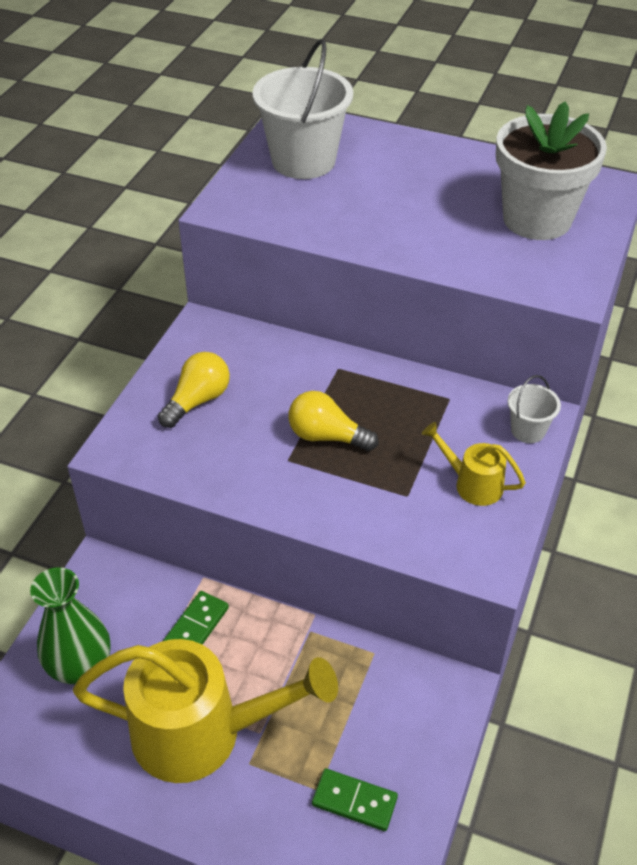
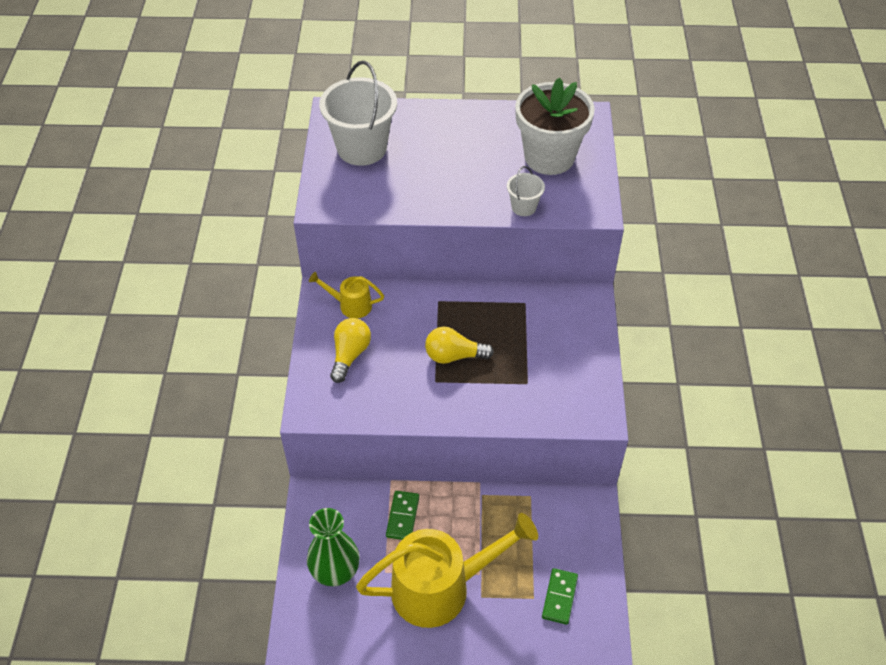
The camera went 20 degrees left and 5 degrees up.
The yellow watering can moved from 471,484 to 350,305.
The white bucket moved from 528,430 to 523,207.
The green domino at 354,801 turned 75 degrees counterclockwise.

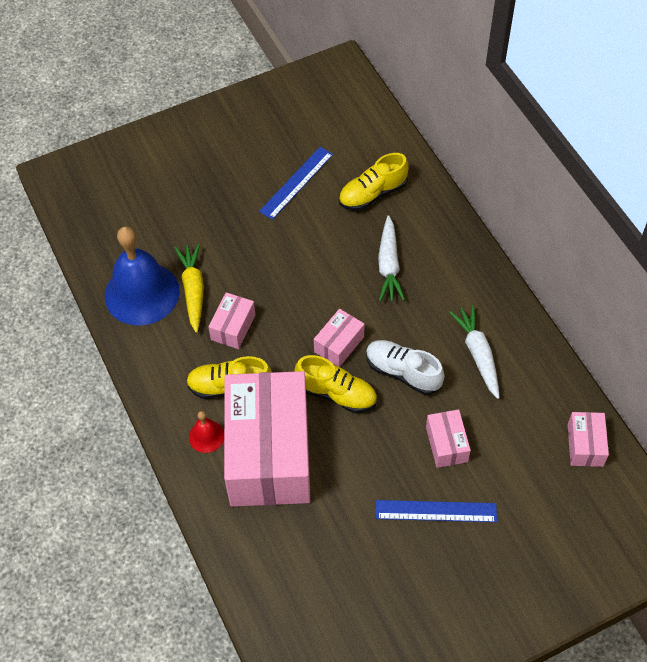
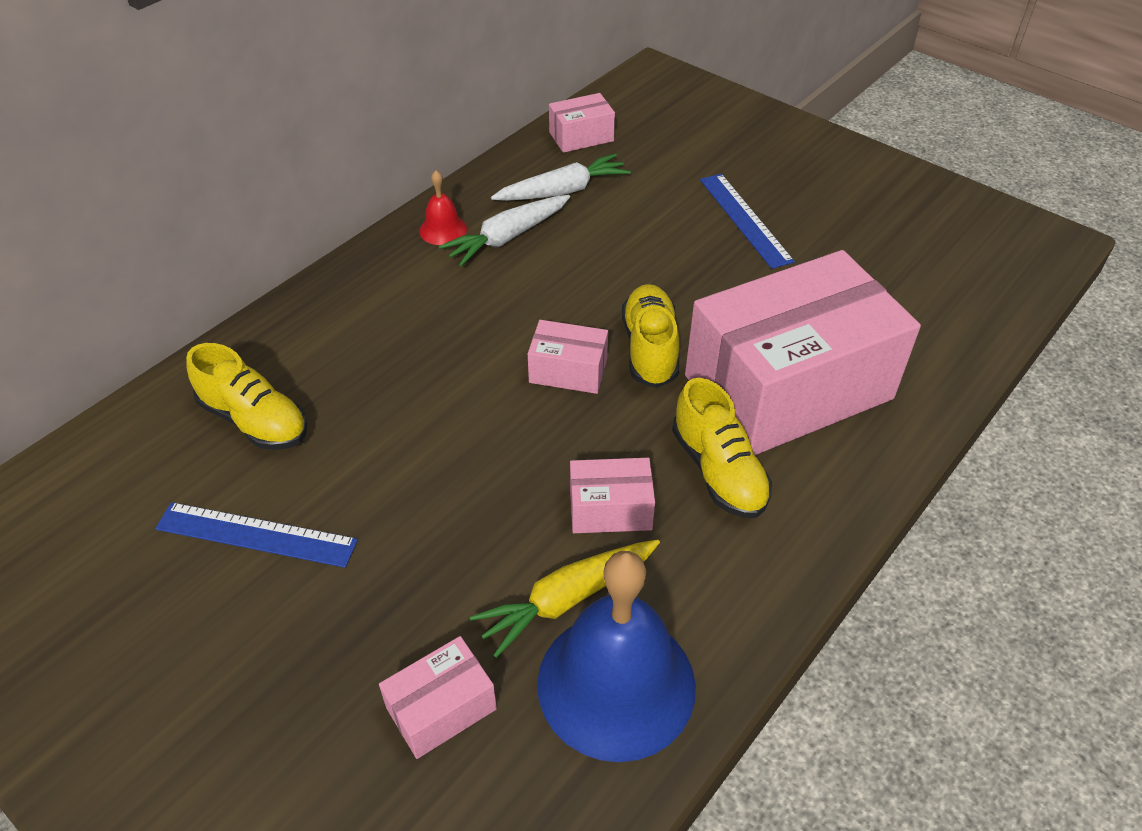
The camera went 115 degrees left and 10 degrees down.
The white shoe at 403,372 disappeared.
The red bell moved from 206,436 to 443,230.
The white carrot moved from 389,265 to 563,191.
The pink box moved from 446,444 to 441,708.

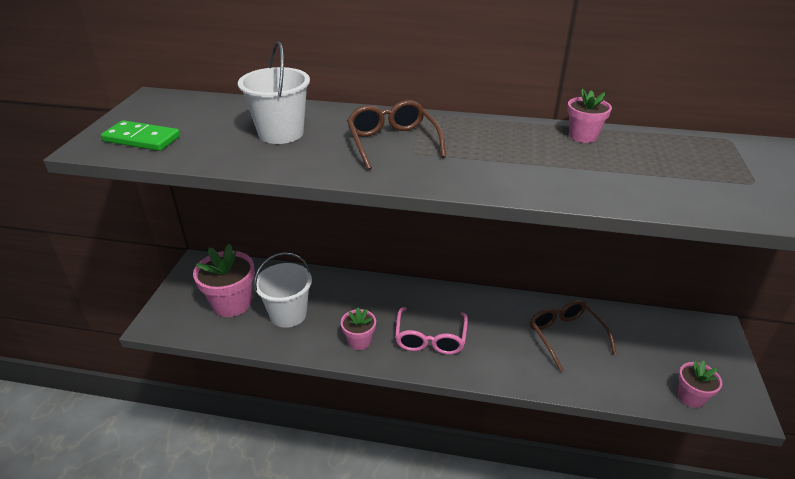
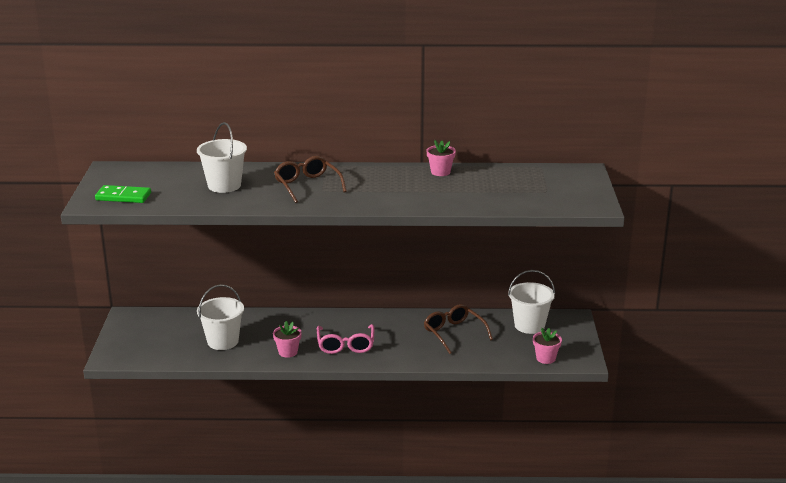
The camera went 10 degrees left and 10 degrees down.
The pink flower pot at 232,303 disappeared.
The white bucket at 529,325 appeared.

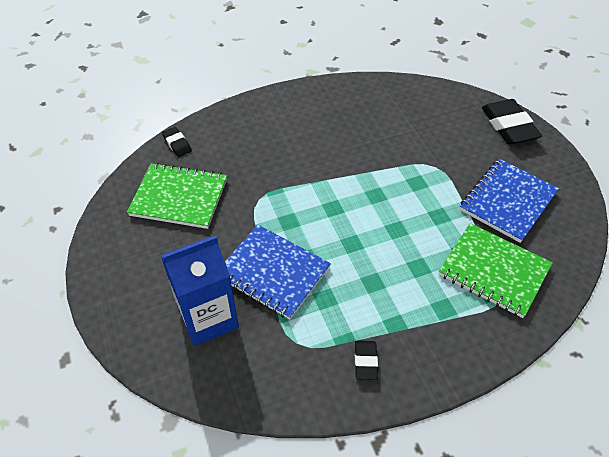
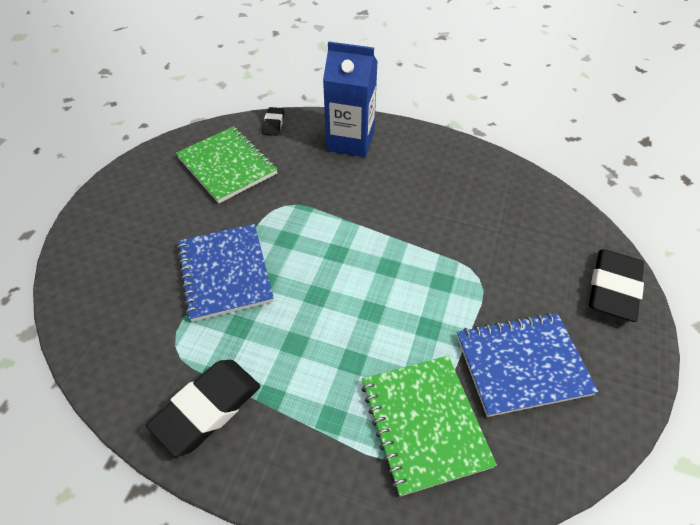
The camera went 40 degrees right and 0 degrees up.
The blue carton moved from 208,318 to 350,141.
The black eraser at 365,361 changed to 1.95 times the size.

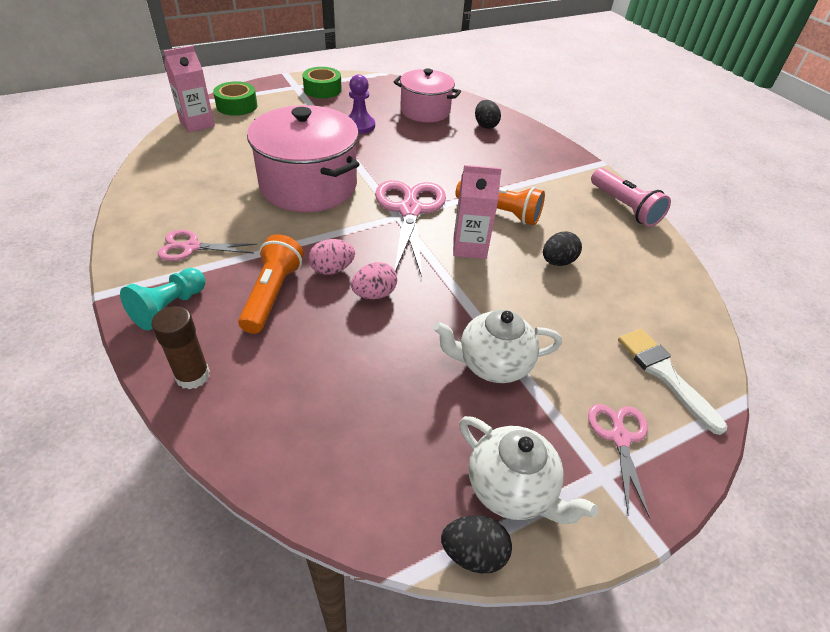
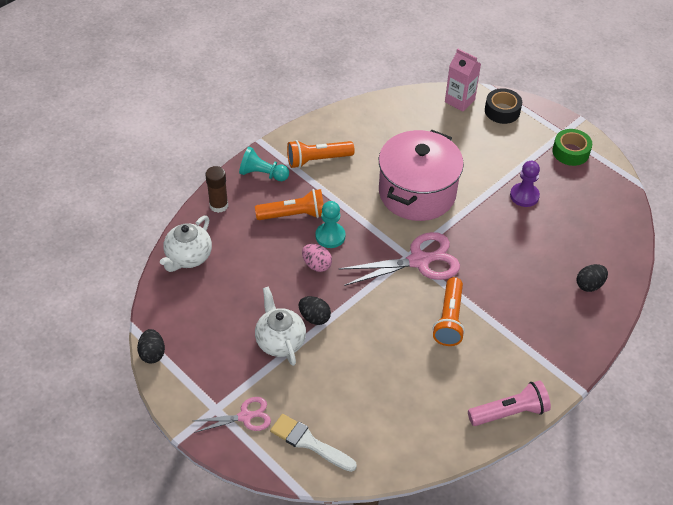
The camera went 75 degrees right and 5 degrees up.
The pink pot at 425,111 disappeared.
The pink carton at 469,247 disappeared.
The white teapot moved from 511,489 to 188,257.
The black egg moved from 557,262 to 314,317.
The pink scissors at 190,247 was replaced by the orange flashlight at 317,160.
The pink egg at 332,269 was replaced by the turquoise pawn at 330,236.
The green tape at 237,106 became the black tape at 502,111.
The pink flashlight at 625,207 turned 150 degrees counterclockwise.
The white brush at 664,374 turned 105 degrees counterclockwise.

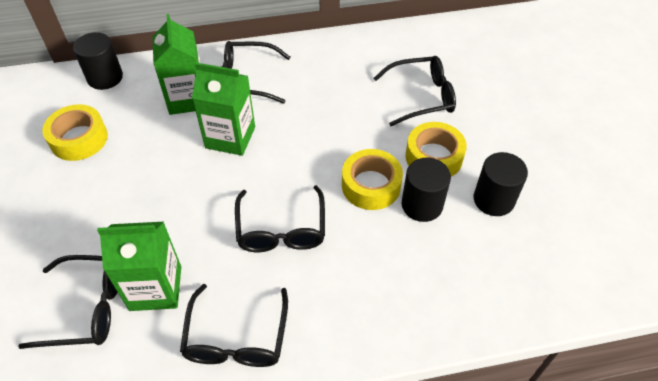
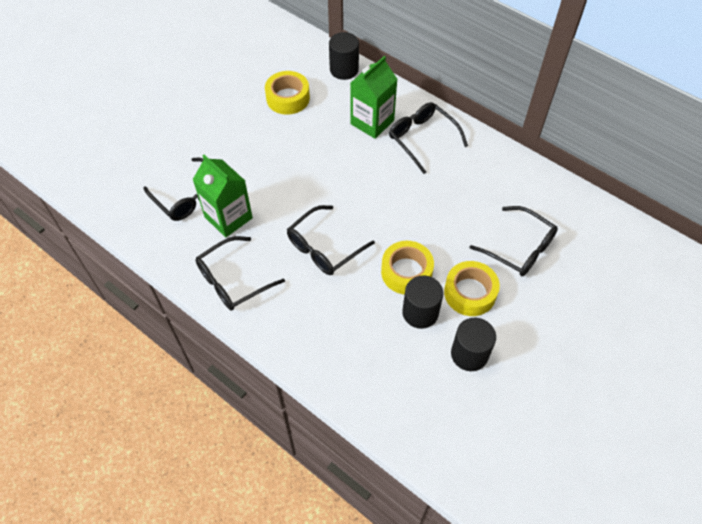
The camera went 50 degrees right and 5 degrees up.
The green carton at 230,137 disappeared.

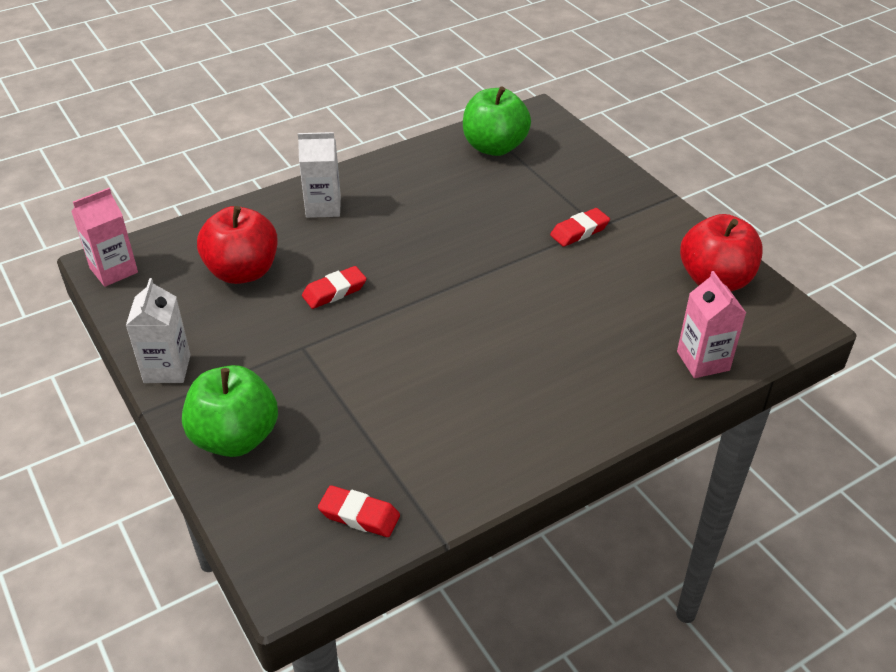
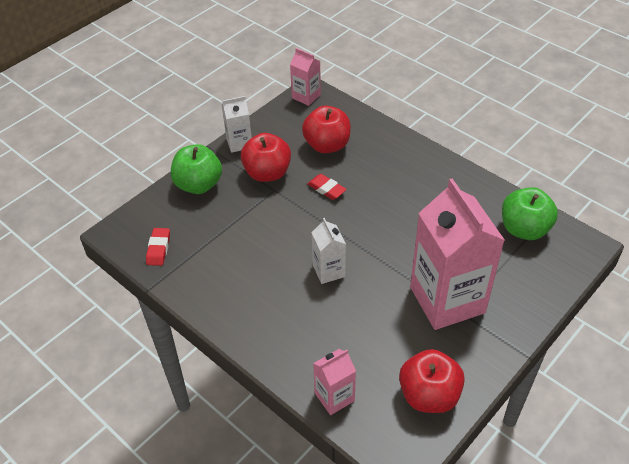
The camera went 75 degrees right and 5 degrees up.
The red apple at 267,173 appeared.
The white carton moved from 323,207 to 329,271.
The red eraser at 579,231 was replaced by the pink carton at 447,300.

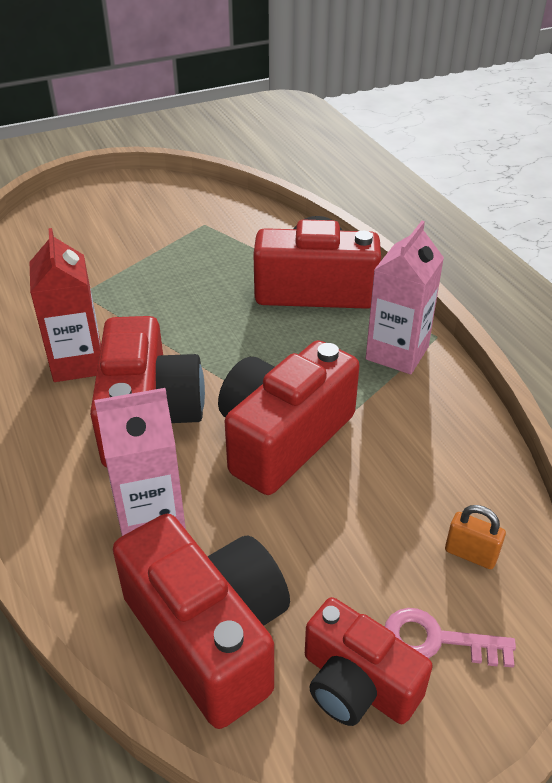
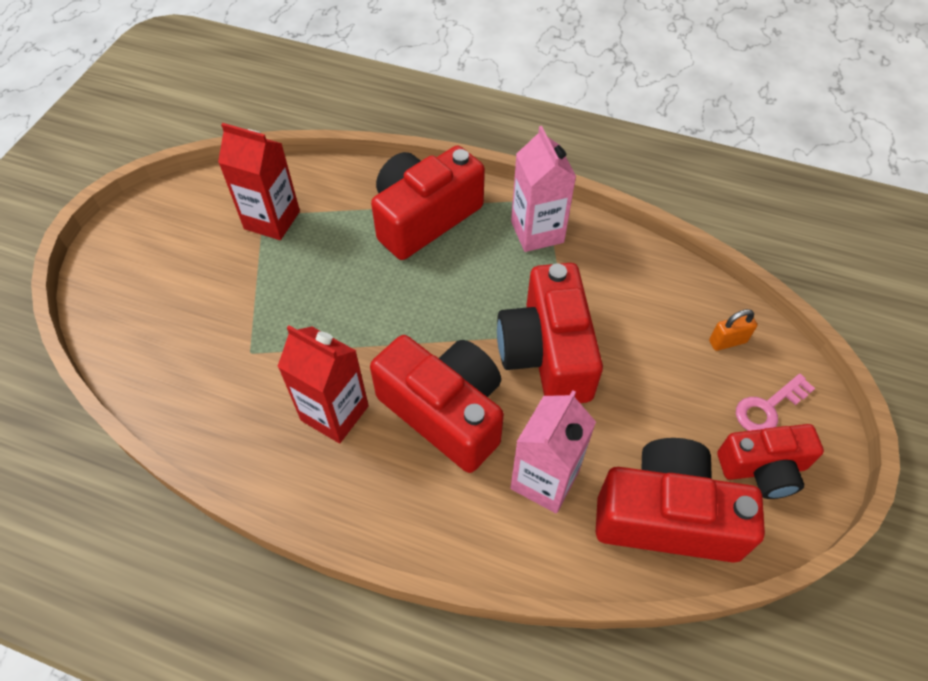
The camera went 45 degrees left and 15 degrees up.
The red carton at 272,220 appeared.

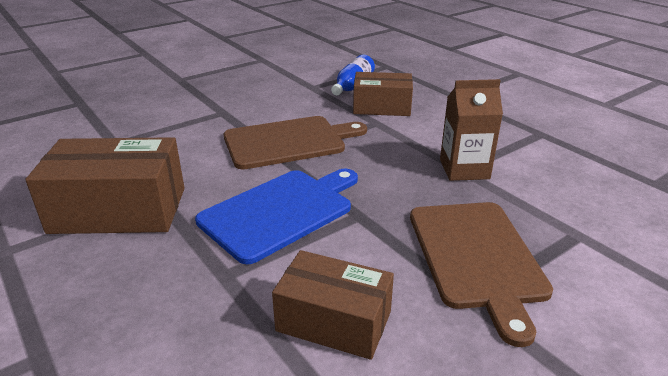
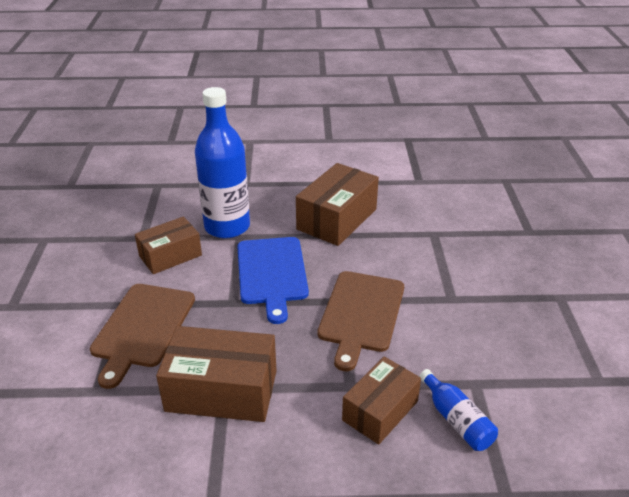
The camera went 125 degrees right and 5 degrees up.
The blue bottle at 227,227 appeared.
The brown carton at 464,169 was replaced by the brown box at 222,390.
The brown cutting board at 477,257 turned 105 degrees counterclockwise.

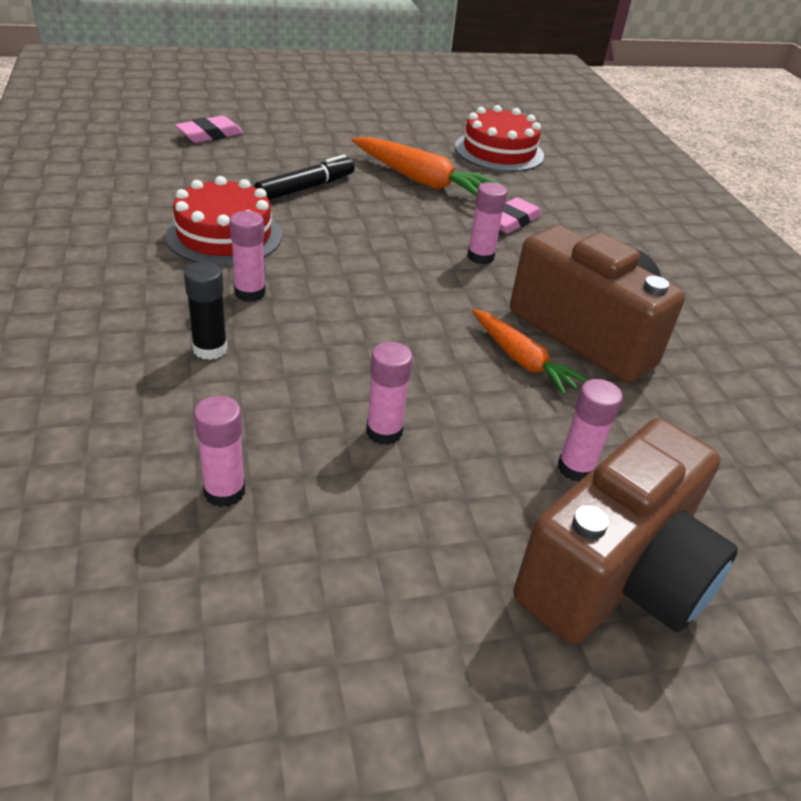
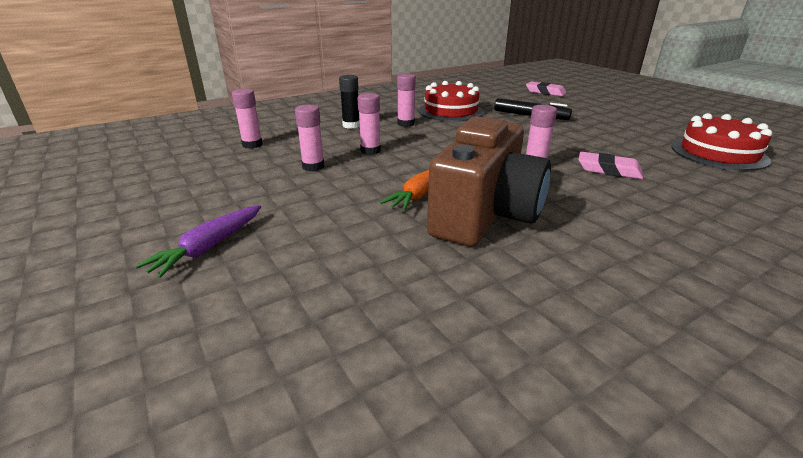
The camera went 75 degrees right and 10 degrees down.
The orange carrot at 421,180 disappeared.
The pink glue stick moved from 575,468 to 370,151.
The brown camera at 616,575 was replaced by the purple carrot at 209,247.

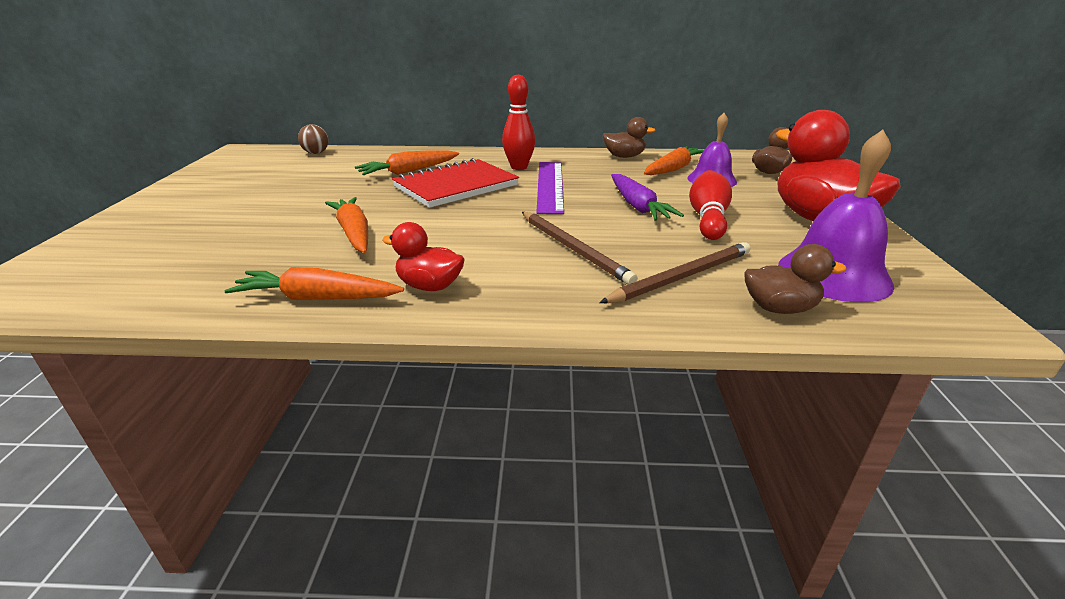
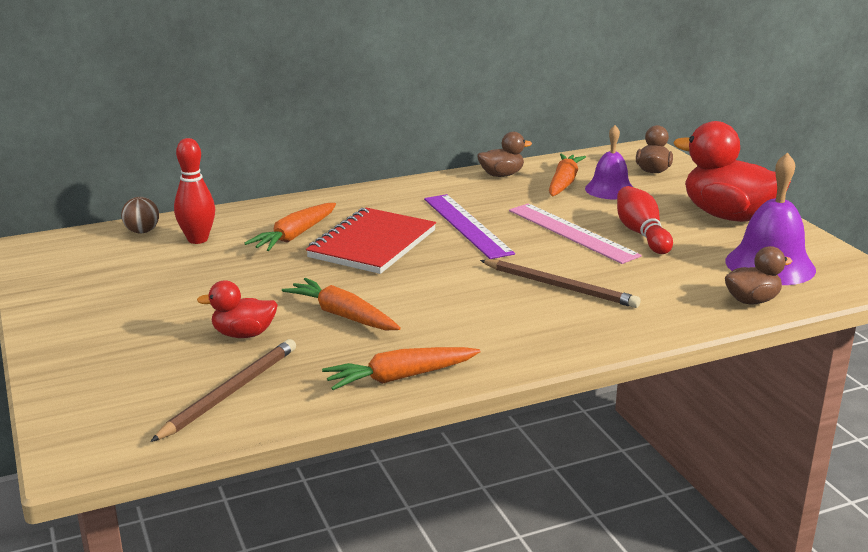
The camera went 25 degrees left and 5 degrees down.
The red duck moved from 429,286 to 243,334.
The red bowling pin moved from 519,167 to 197,239.
The brown pencil moved from 681,277 to 229,392.
The purple carrot at 638,206 was replaced by the pink ruler at 572,233.

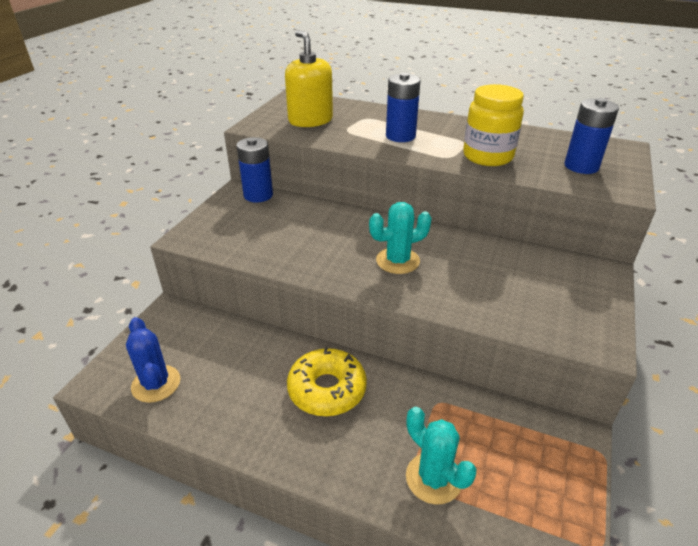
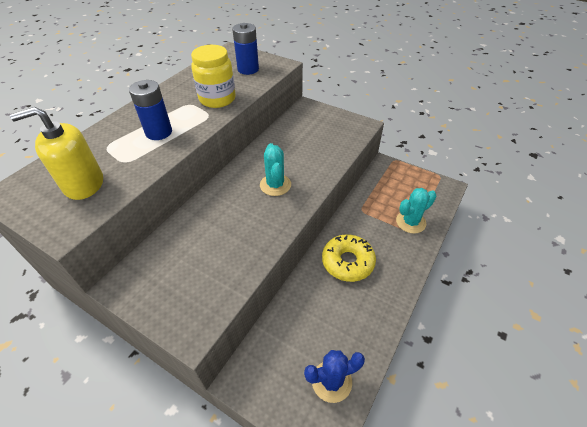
The camera went 80 degrees left and 10 degrees up.
The blue battery at 258,195 disappeared.

